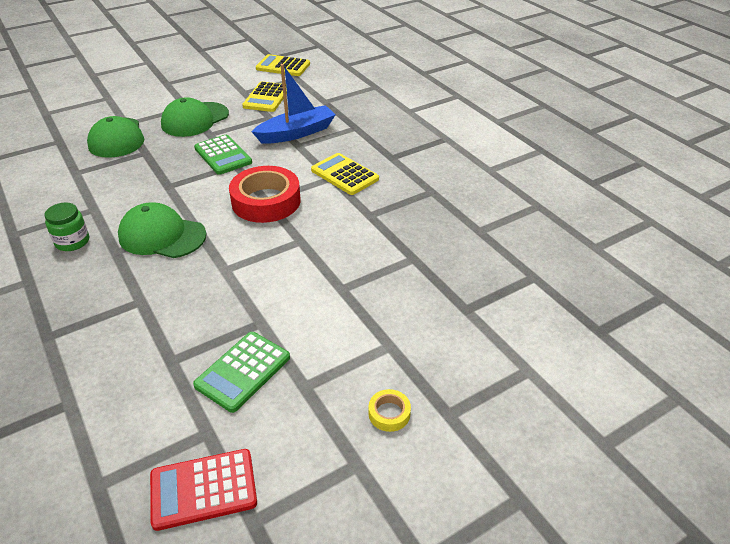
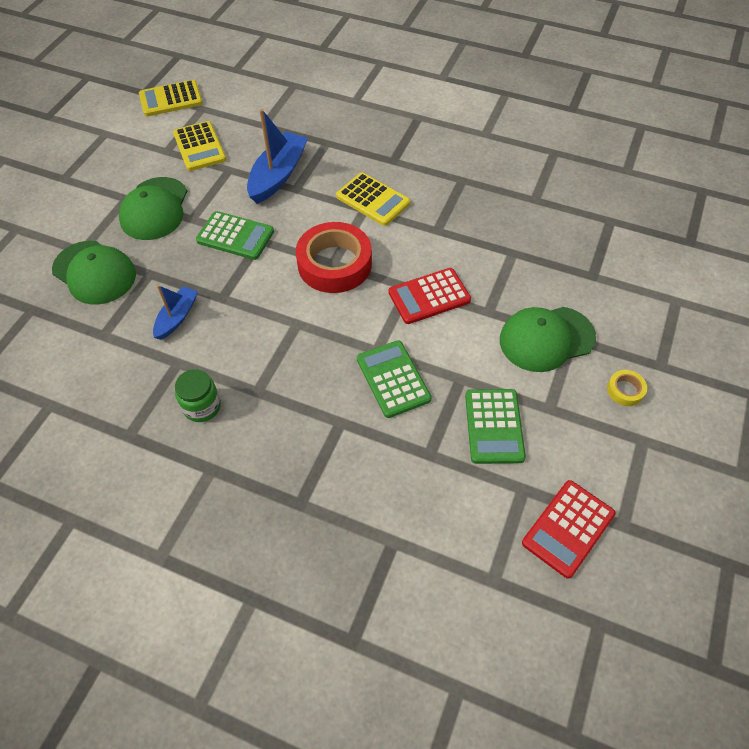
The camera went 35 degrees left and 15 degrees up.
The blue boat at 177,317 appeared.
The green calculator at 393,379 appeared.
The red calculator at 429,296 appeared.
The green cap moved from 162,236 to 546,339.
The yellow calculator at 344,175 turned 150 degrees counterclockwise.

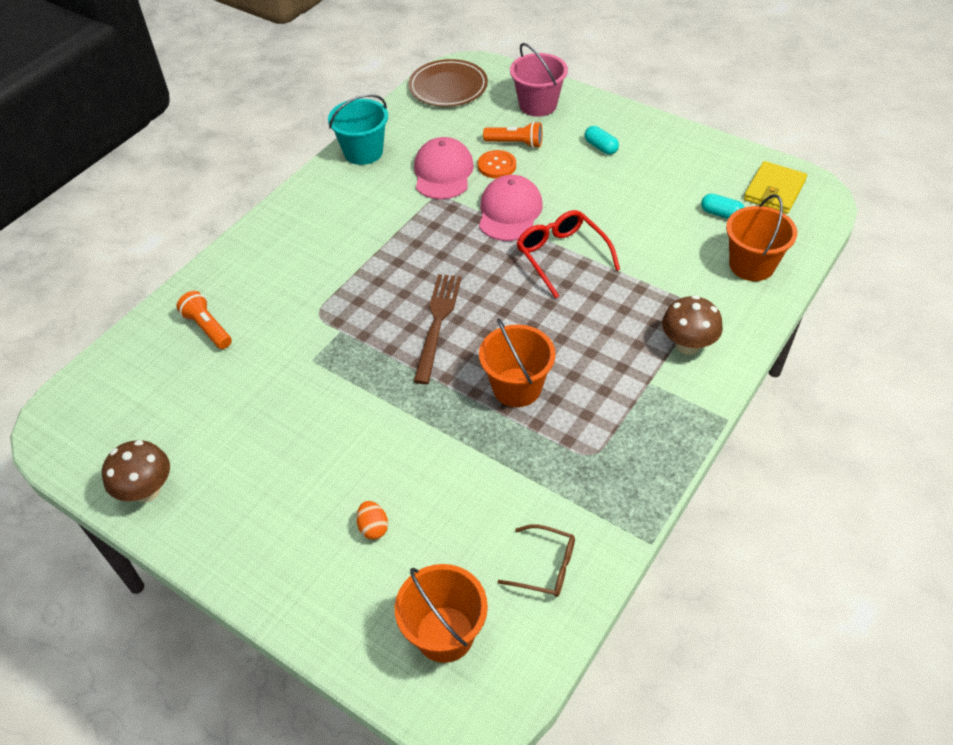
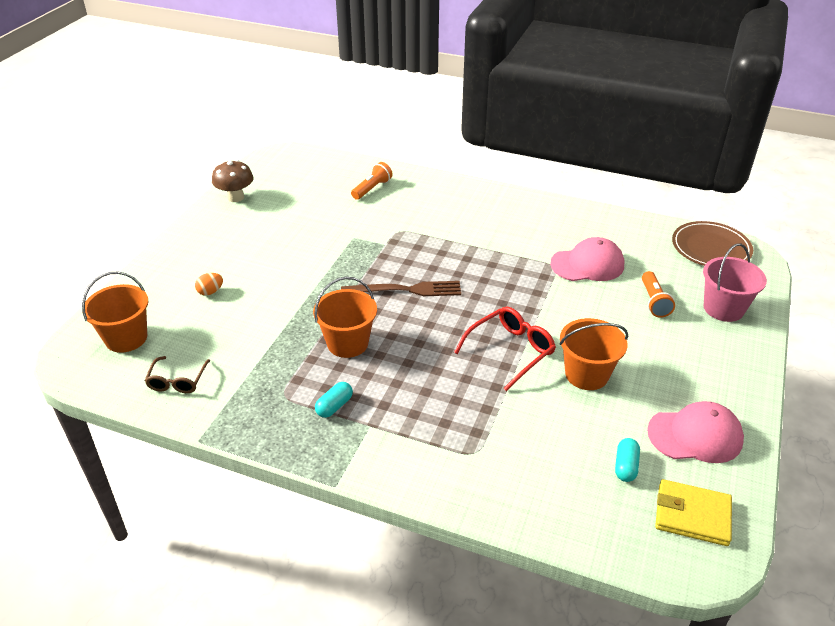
The camera went 75 degrees right and 10 degrees down.
The turquoise bucket at 363,152 disappeared.
The orange button at 497,165 disappeared.
The brown mushroom at 687,345 disappeared.
The pink cap moved from 509,212 to 695,435.
The turquoise capsule moved from 600,147 to 334,406.
The orange bucket moved from 751,265 to 586,374.

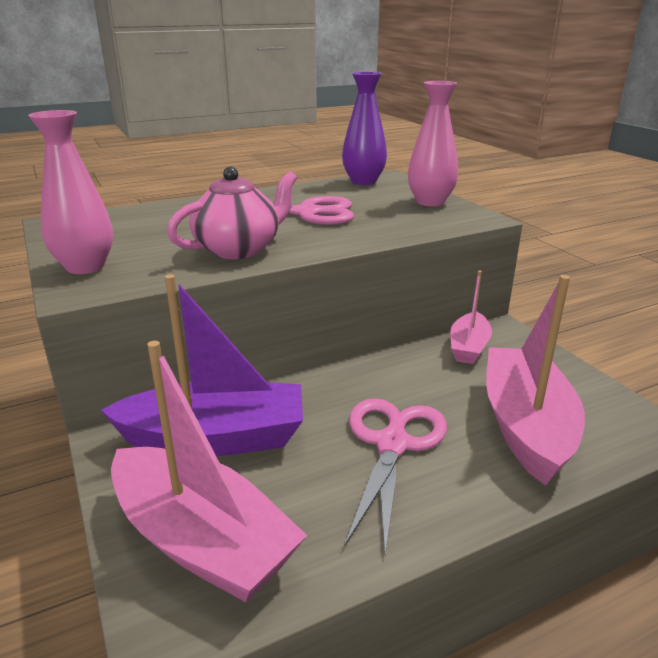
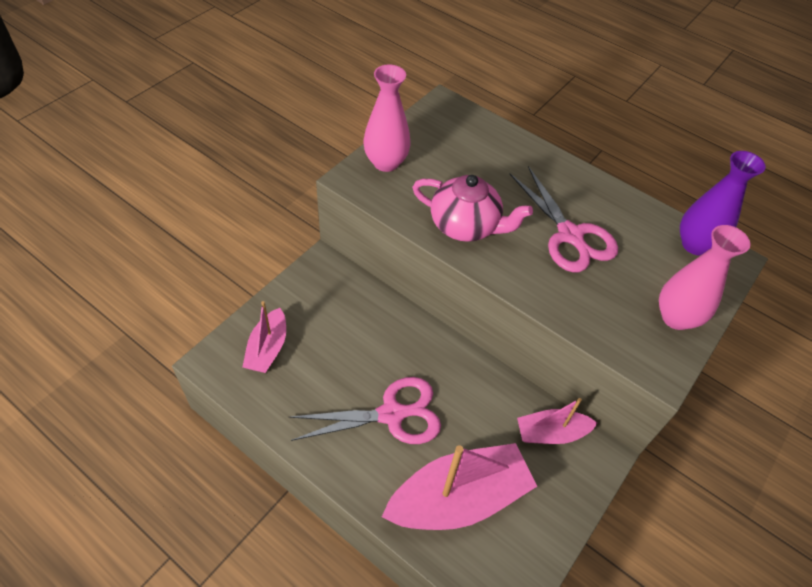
The camera went 60 degrees right and 25 degrees up.
The purple boat at 215,438 disappeared.
The pink boat at 202,541 changed to 0.56 times the size.

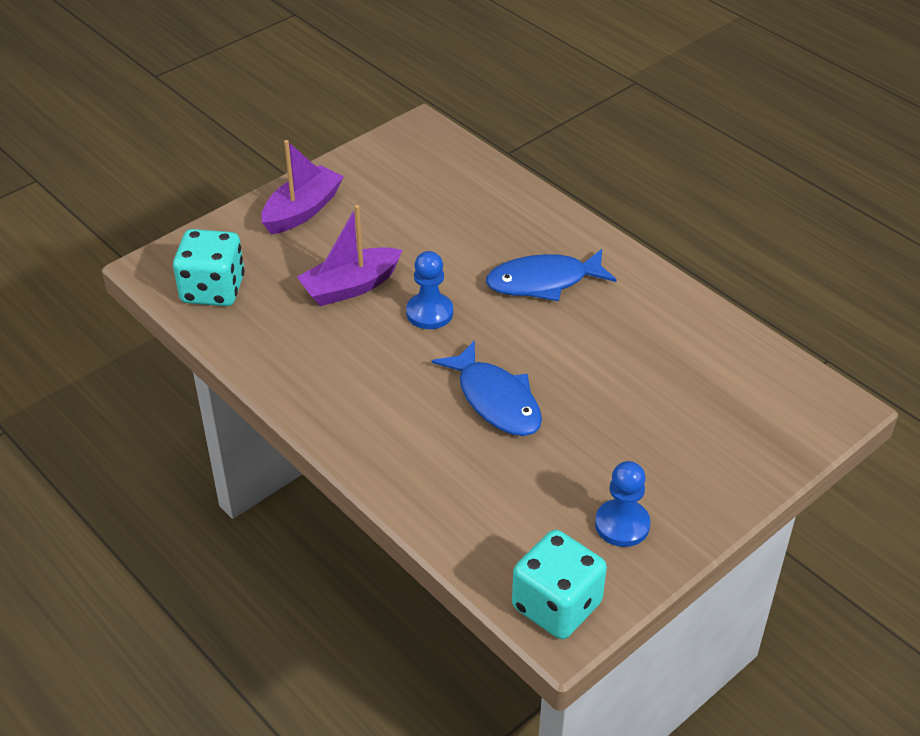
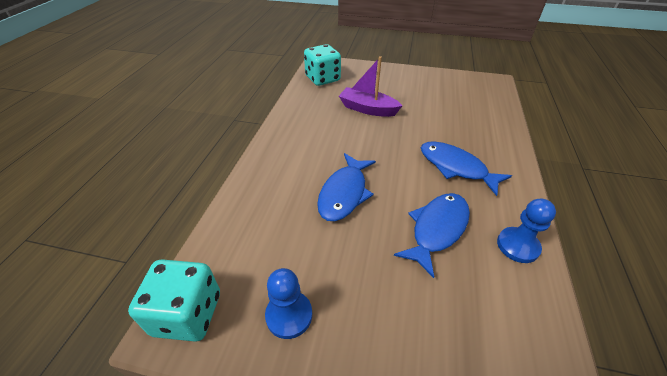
The camera went 55 degrees right and 0 degrees up.
The purple boat at 302,210 disappeared.
The blue fish at 437,229 appeared.
The blue pawn moved from 429,313 to 517,246.

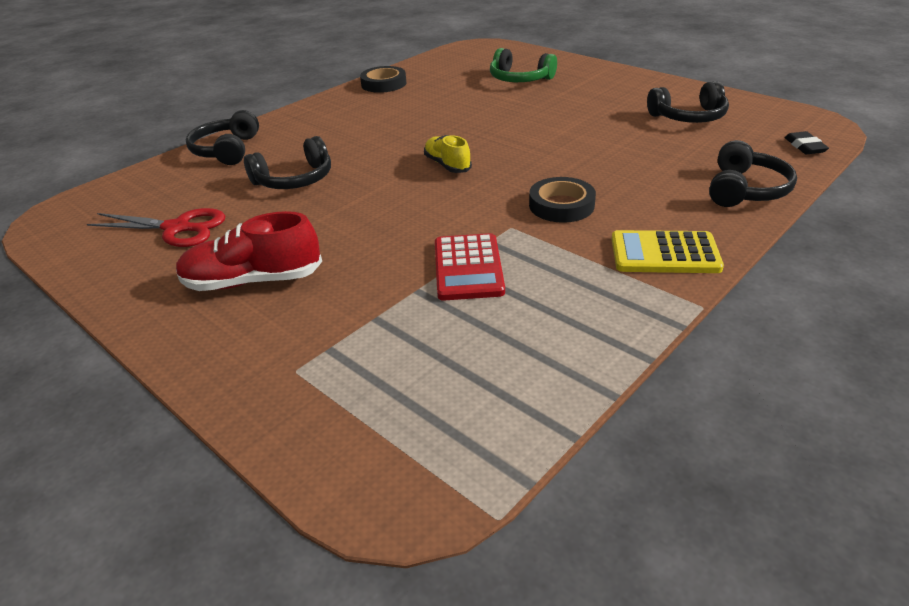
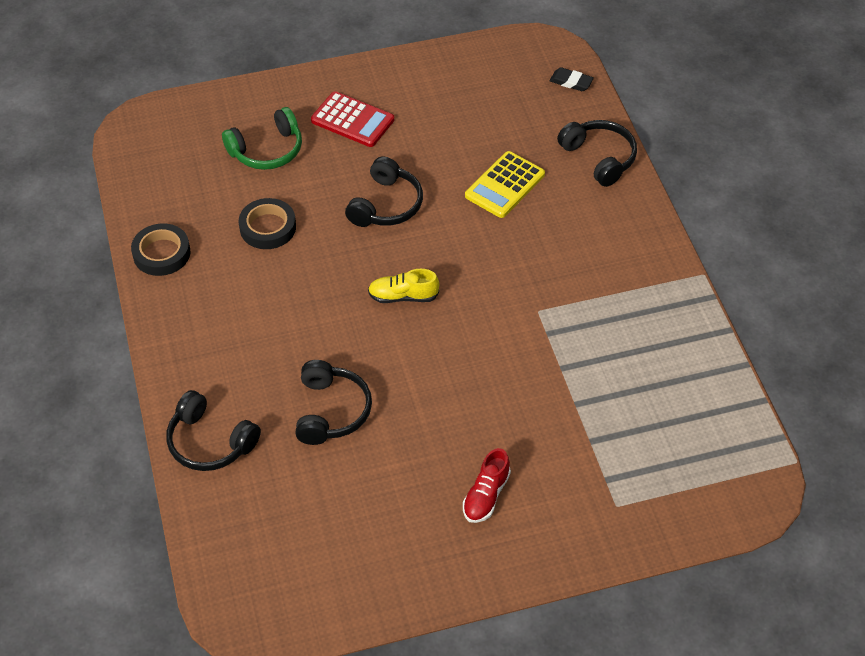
The camera went 60 degrees left and 15 degrees up.
The red scissors at 177,228 disappeared.
The red calculator moved from 468,268 to 352,120.
The black tape moved from 561,205 to 268,227.
The yellow calculator moved from 664,253 to 505,185.
The black headphones moved from 688,117 to 386,205.
The red shoe at 253,281 changed to 0.63 times the size.

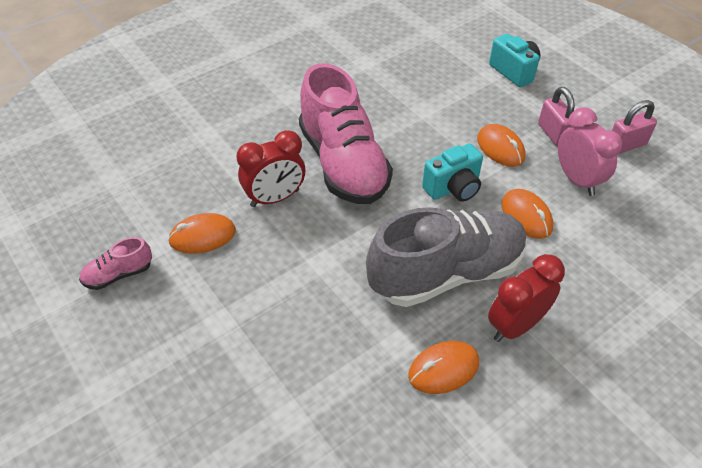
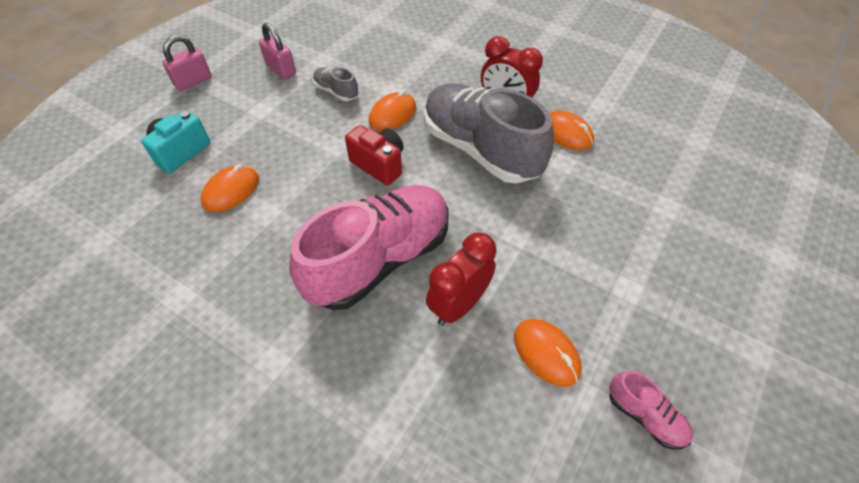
The camera went 110 degrees left and 5 degrees up.
The orange mouse moved from 500,148 to 231,191.
The pink padlock moved from 553,134 to 193,81.
The pink clock at 577,180 was replaced by the grey shoe at 336,92.
The turquoise camera at 453,188 became the red camera at 379,165.
The red clock at 275,198 turned 90 degrees counterclockwise.

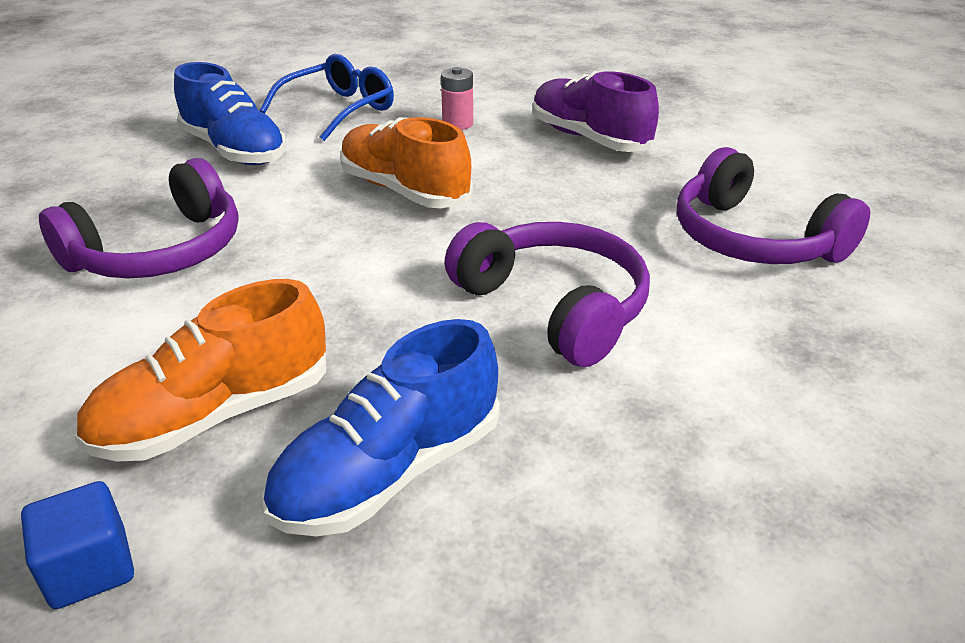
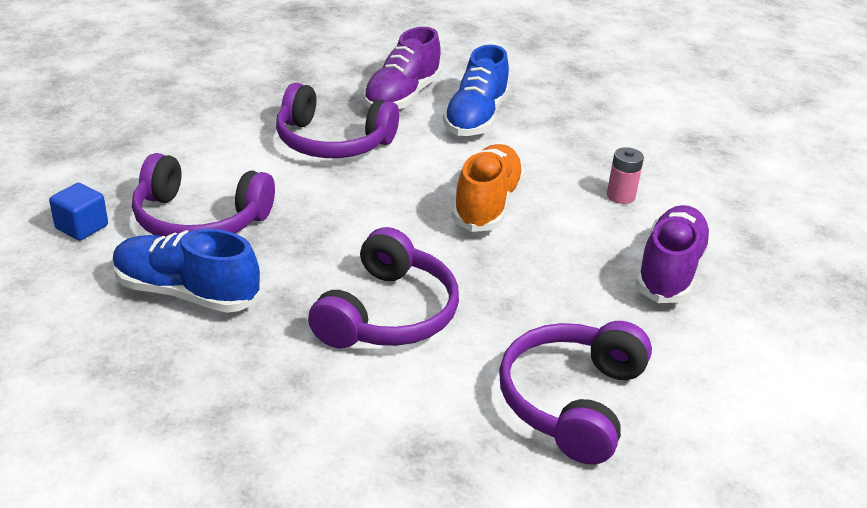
The camera went 60 degrees right and 0 degrees up.
The blue glasses at 339,110 disappeared.
The purple shoe at 402,96 appeared.
The orange shoe at 215,415 was replaced by the purple headphones at 199,220.

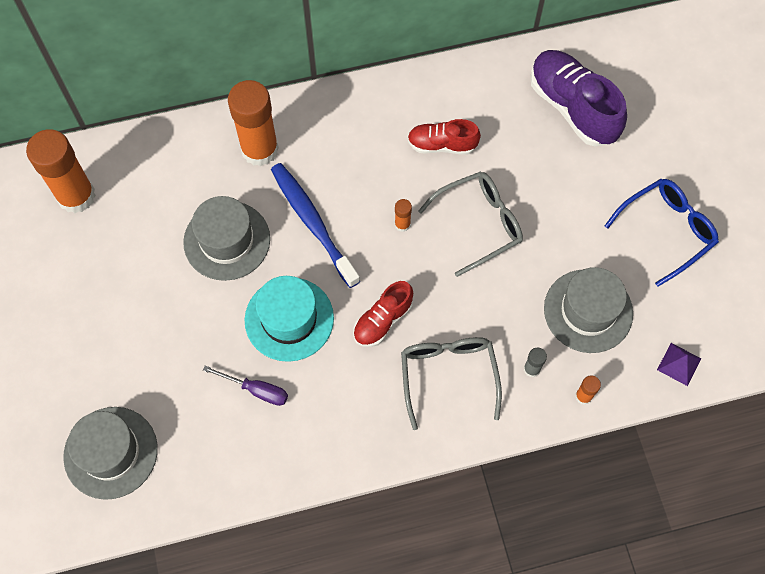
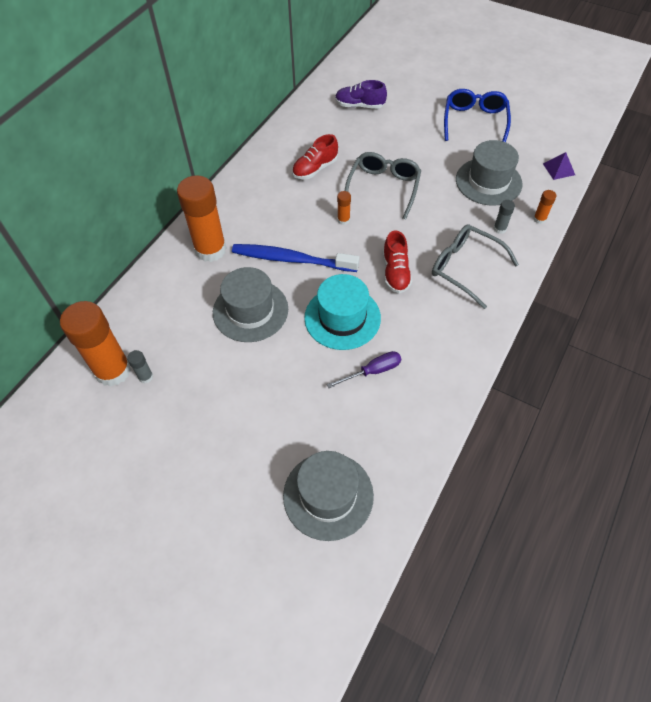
The camera went 45 degrees left and 10 degrees down.
The grey glue stick at 145,377 appeared.
The purple shoe at 572,107 changed to 0.58 times the size.

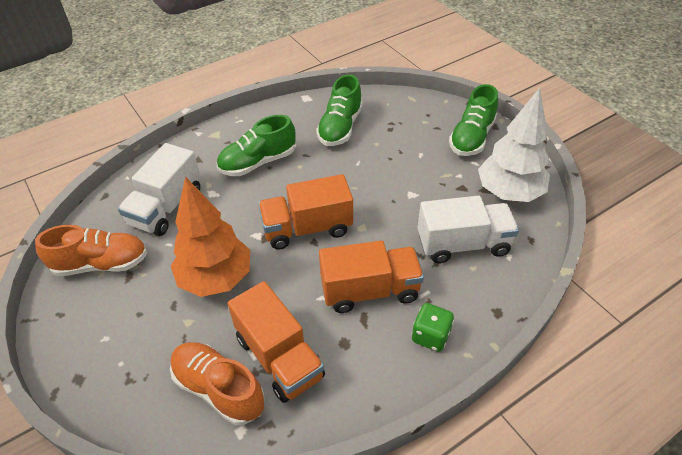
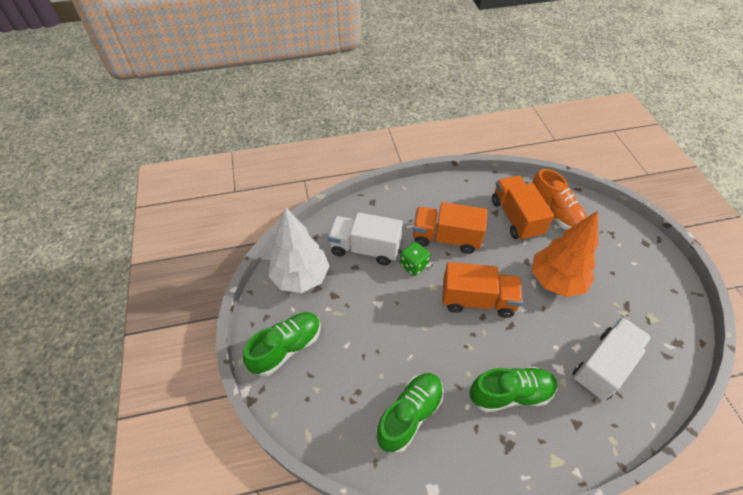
The camera went 160 degrees left and 5 degrees up.
The orange shoe at 101,264 disappeared.
The green dice moved from 430,336 to 413,265.

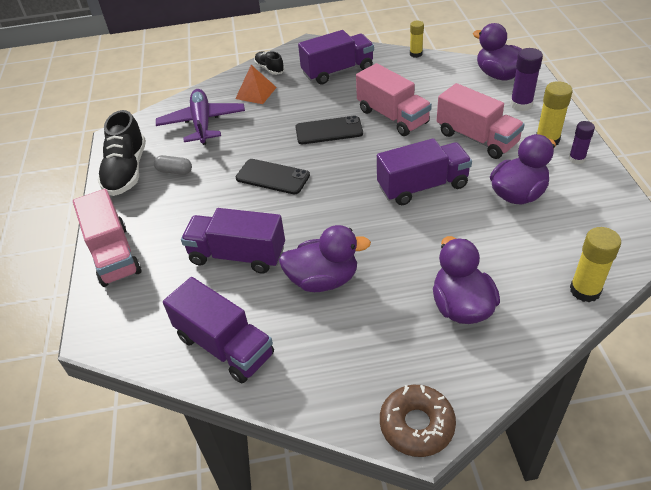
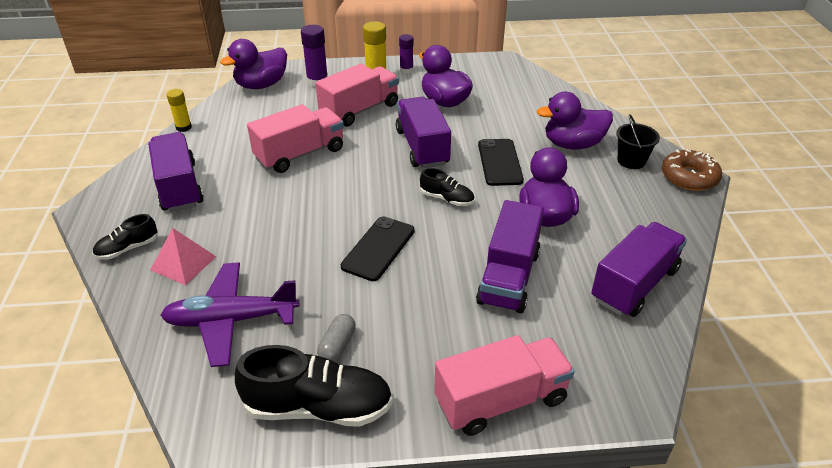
The camera went 90 degrees left and 5 degrees down.
The yellow glue stick at 585,290 disappeared.
The black shoe at 447,199 appeared.
The black bucket at 631,161 appeared.
The black phone moved from 329,130 to 499,162.
The orange pyramid at 256,93 became the pink pyramid at 183,263.

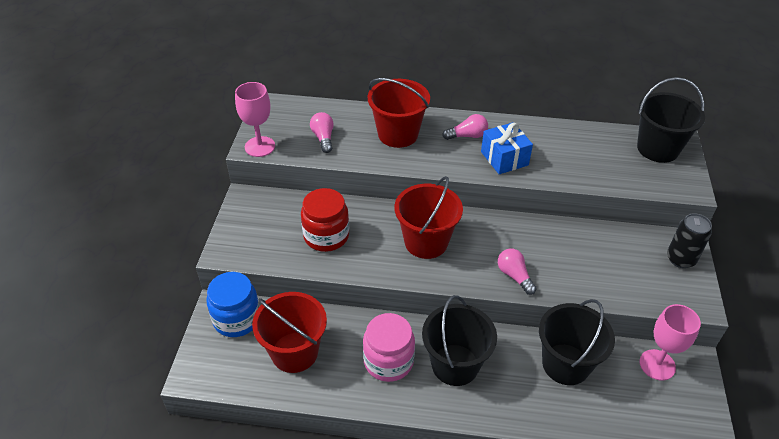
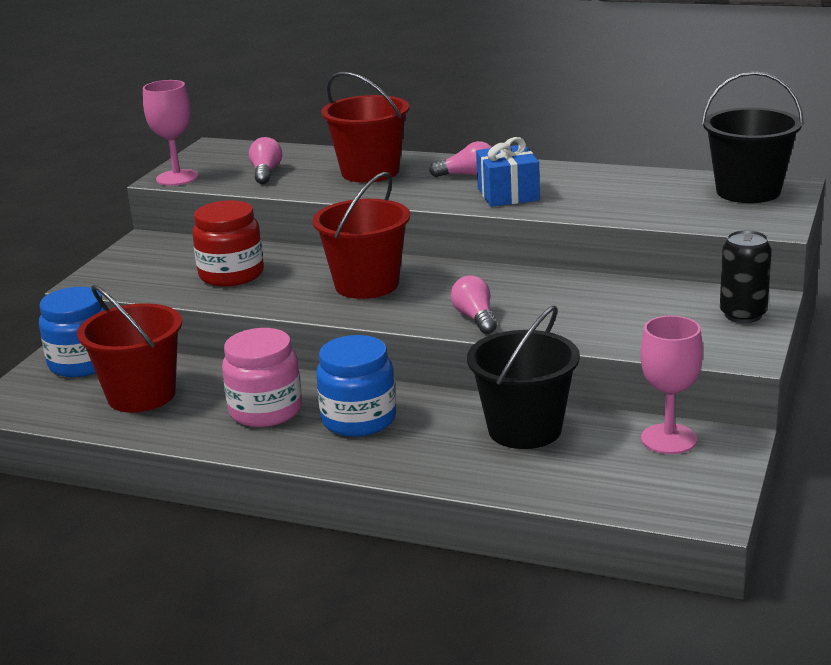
The camera went 15 degrees right and 20 degrees down.
The black bucket at 455,365 was replaced by the blue jar at 359,420.

